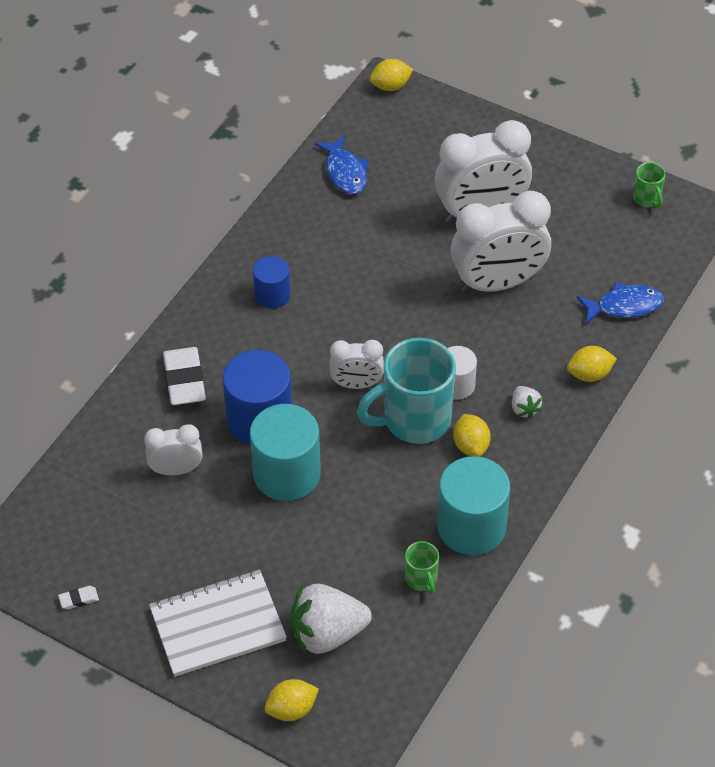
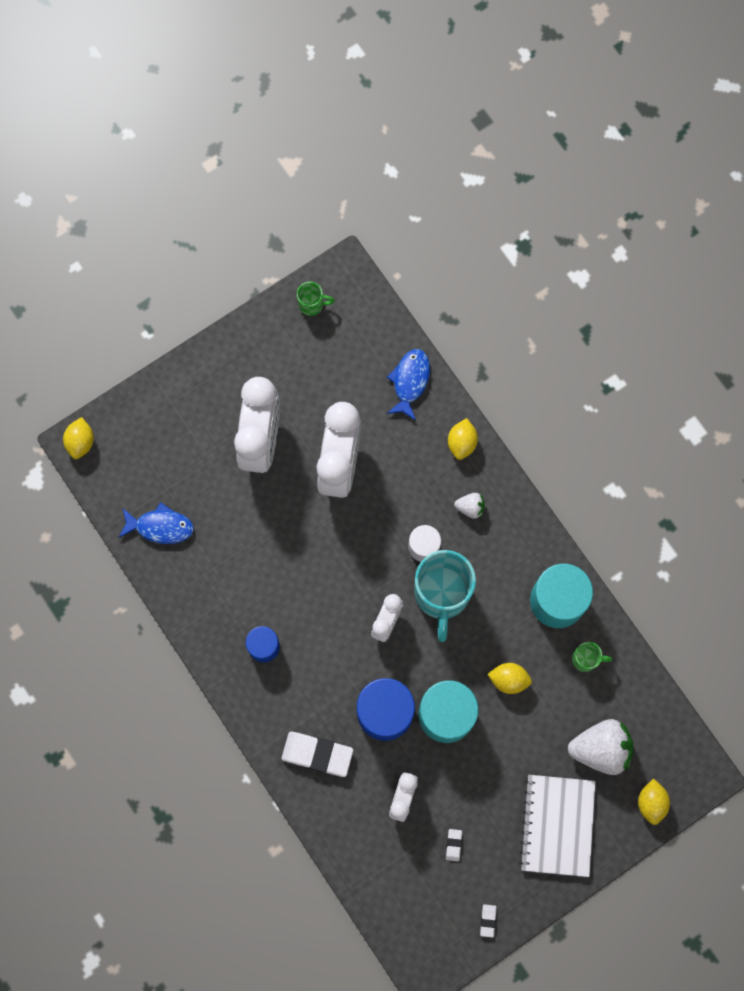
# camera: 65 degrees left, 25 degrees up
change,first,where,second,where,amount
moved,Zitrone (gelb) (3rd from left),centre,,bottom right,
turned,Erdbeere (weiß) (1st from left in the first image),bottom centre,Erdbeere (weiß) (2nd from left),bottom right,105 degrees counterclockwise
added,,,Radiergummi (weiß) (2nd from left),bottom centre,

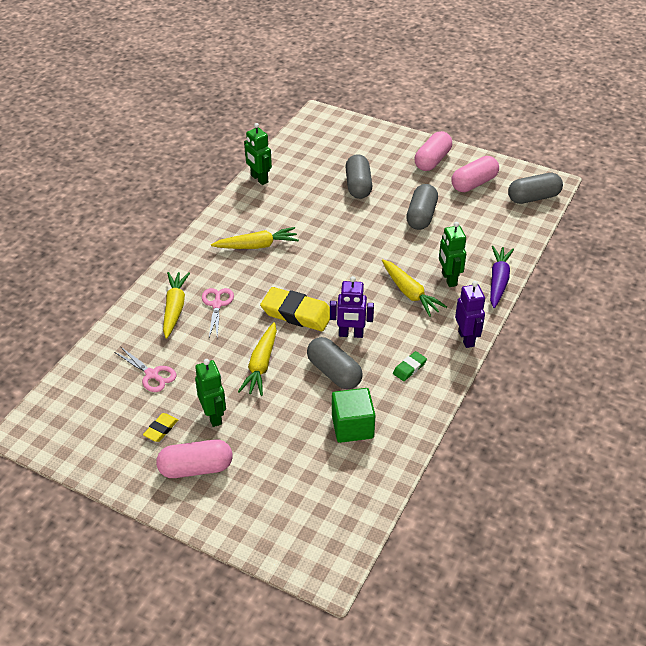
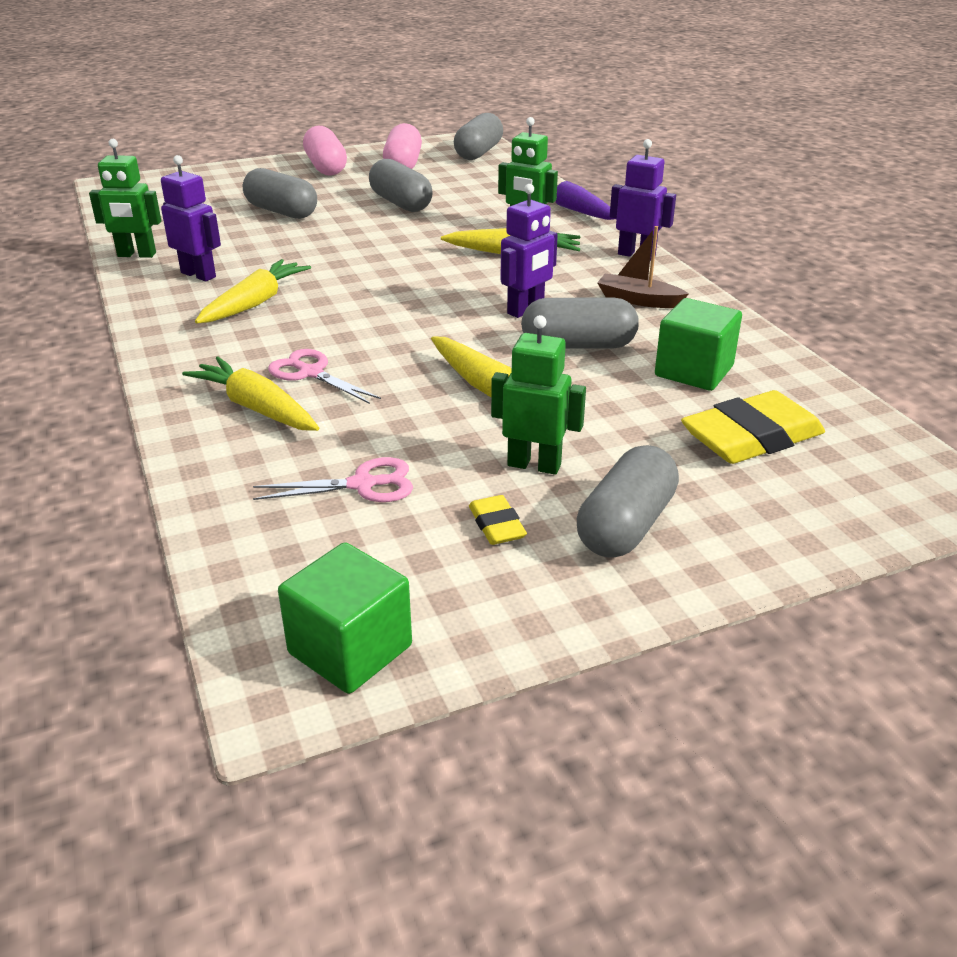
# camera: 50 degrees left, 10 degrees down
change,first,where,second,where,amount
moved,Radiergummi (gelb) (2nd from left),centre,,middle right,
replaced,Radiergummi (grün),centre,Boot (braun),top right,
recoloured,Kapsel (rosa) (1st from left),bottom left,Kapsel (grau) (5th from left),centre,
added,,,Roboter (lila) (1st from left),top left,
added,,,Kubus (grün) (1st from left),centre,

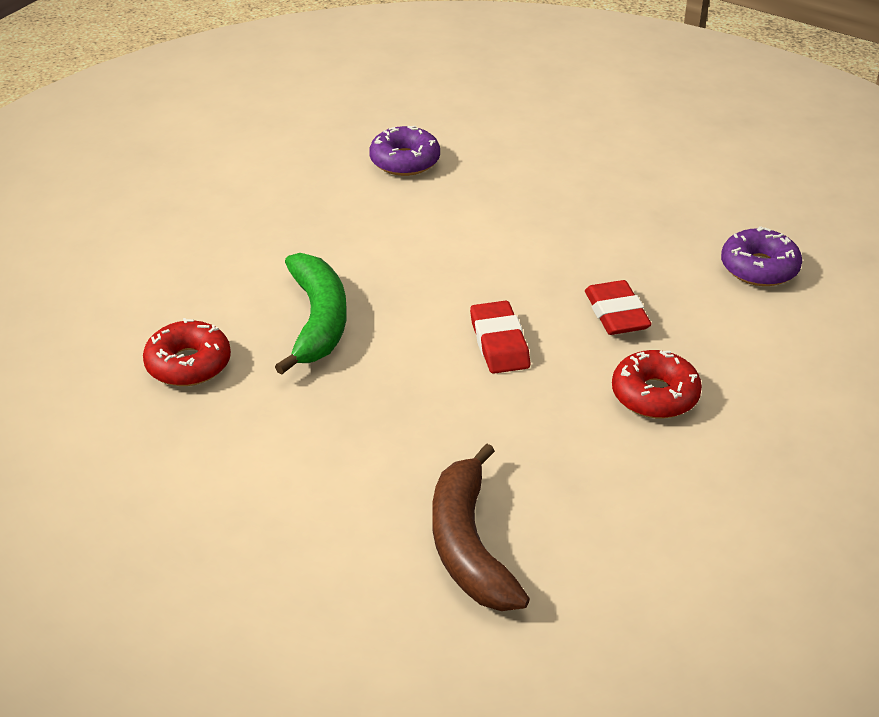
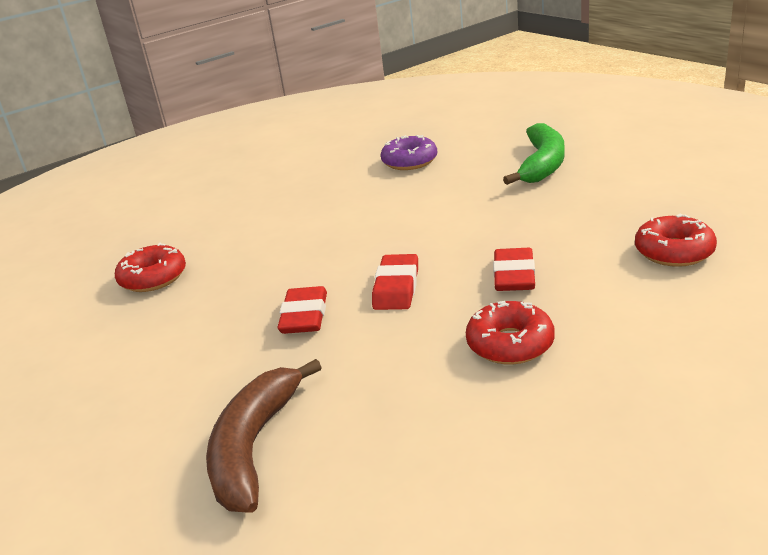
# camera: 25 degrees right, 10 degrees down
change,first,where,second,where,amount
recoloured,Donut (lila) (2nd from left),middle right,Donut (rot) (3rd from left),middle right,
moved,Banane (grün),centre,,top right,
added,,,Radiergummi (rot) (1st from left),centre,

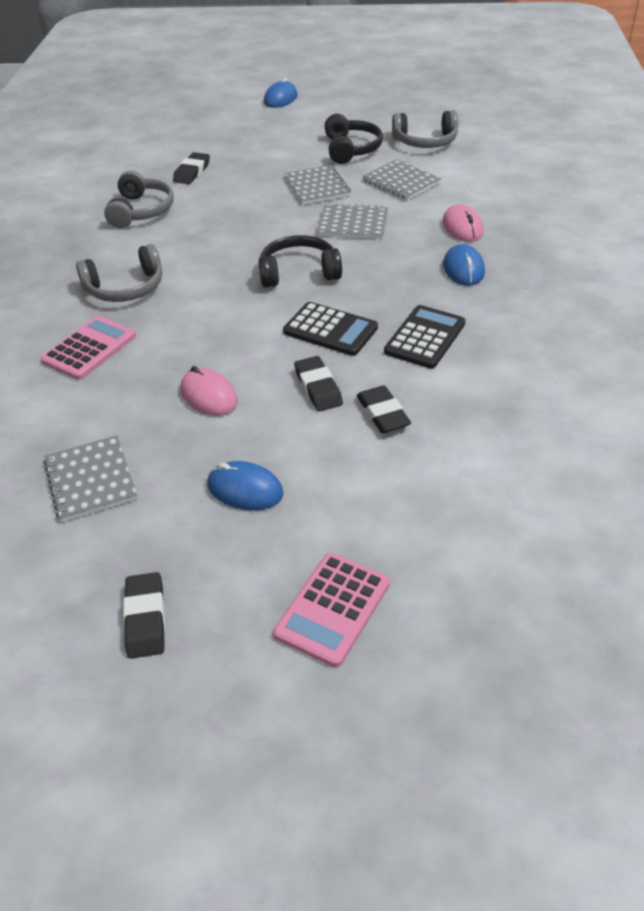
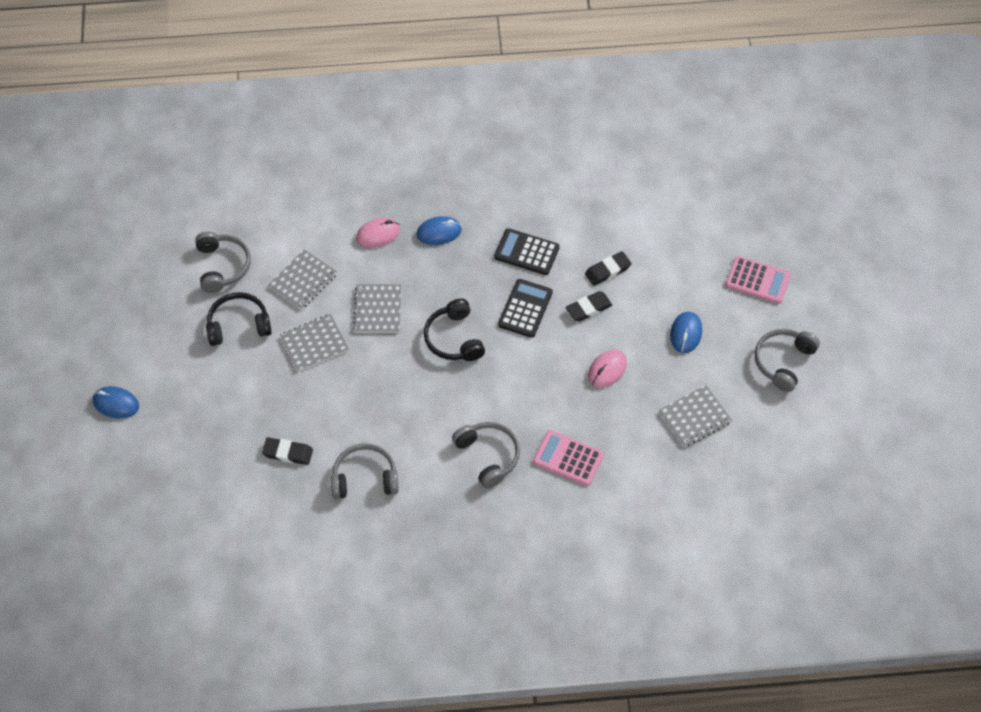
# camera: 100 degrees left, 15 degrees up
change,first,where,second,where,amount
replaced,Radiergummi (schwarz) (1st from left),bottom left,Kopfhörer (grau) (4th from left),middle right,

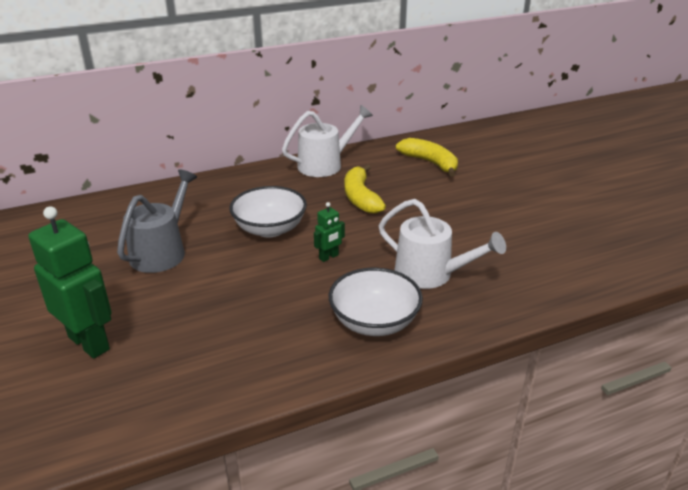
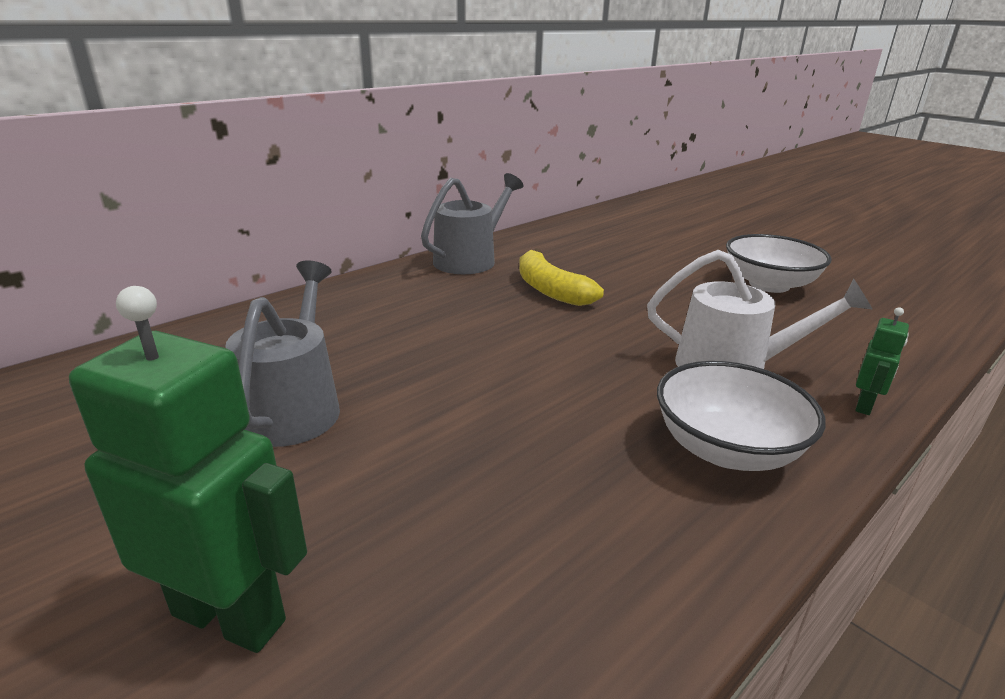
# camera: 20 degrees left, 5 degrees down
change,first,where,second,where,amount
recoloured,Gießkanne (weiß) (1st from left),top centre,Gießkanne (grau) (2nd from left),top centre,
removed,Banane (gelb) (2nd from left),top centre,,,
moved,Schüssel (weiß) (1st from left in the first image),centre,Schüssel (weiß) (2nd from left),middle right,
moved,Roboter (grün) (2nd from left),centre,,middle right,

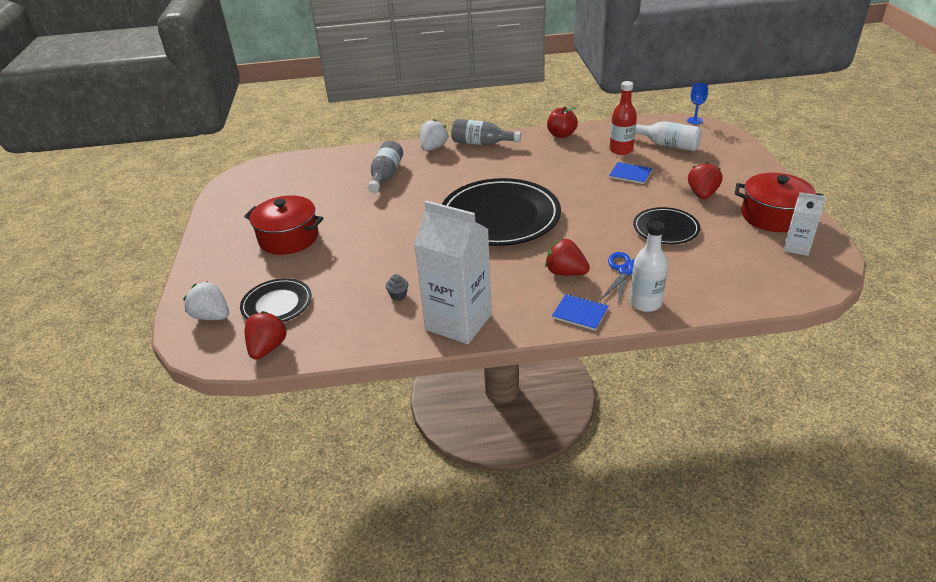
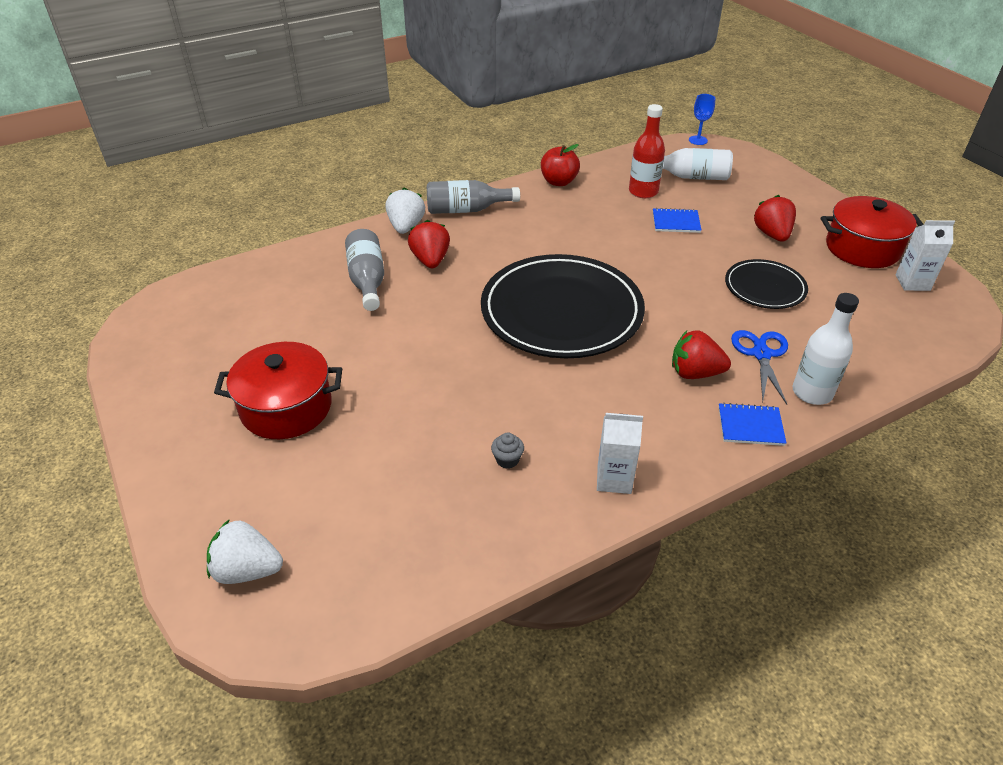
# camera: 25 degrees left, 5 degrees up
change,first,where,second,where,amount
resized,Getränkekarton (weiß) (1st from left),centre,,centre,x0.50
removed,Teller (schwarz) (1st from left),middle left,,,
moved,Erdbeere (rot) (1st from left),middle left,,top centre,

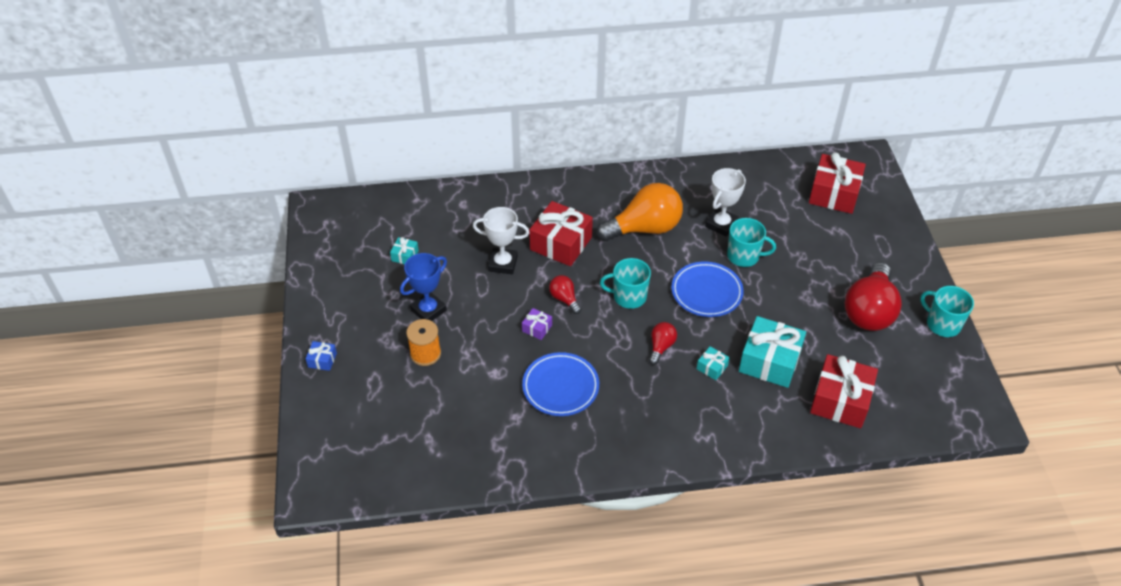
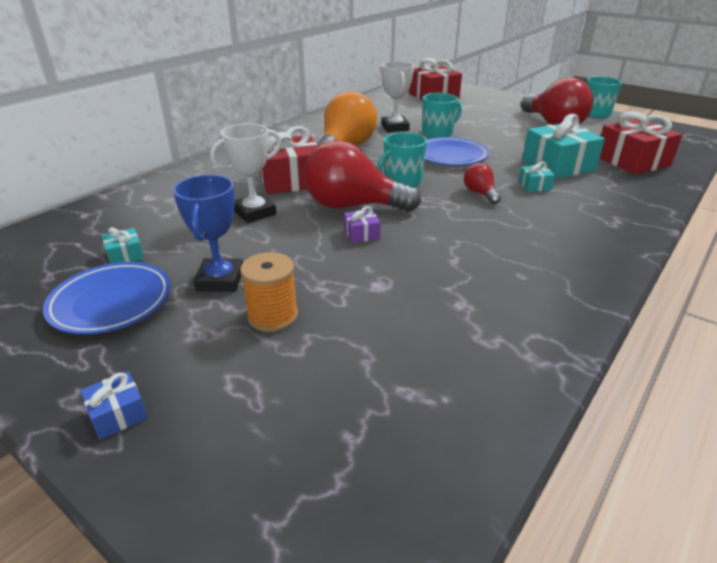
# camera: 45 degrees left, 15 degrees down
change,first,where,second,where,amount
resized,Glühbirne (rot) (1st from left),centre,,top centre,x2.14
moved,Teller (blau) (1st from left),centre,,middle left,

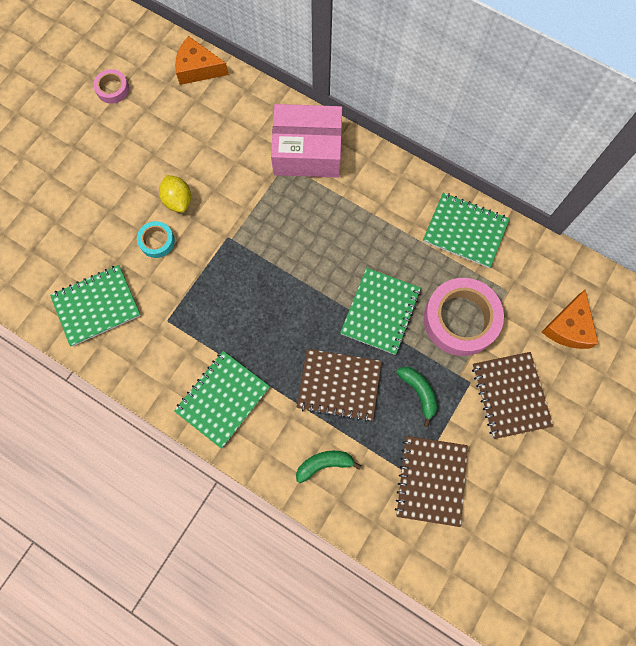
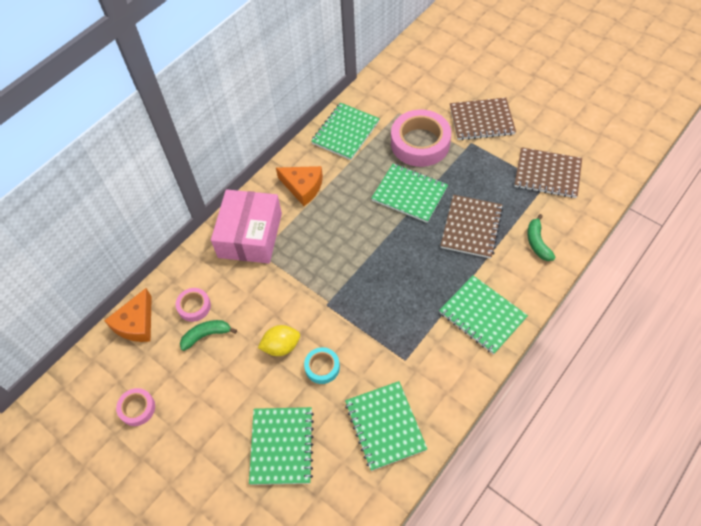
# camera: 80 degrees left, 15 degrees down
change,first,where,second,where,amount
moved,Käse (orange) (2nd from left),middle right,,centre,
moved,Banane (grün) (2nd from left in the first image),centre,Banane (grün) (1st from left),middle left,
added,,,Klebeband (rosa) (2nd from left),middle left,
added,,,Notizbuch (grün) (1st from left),bottom centre,

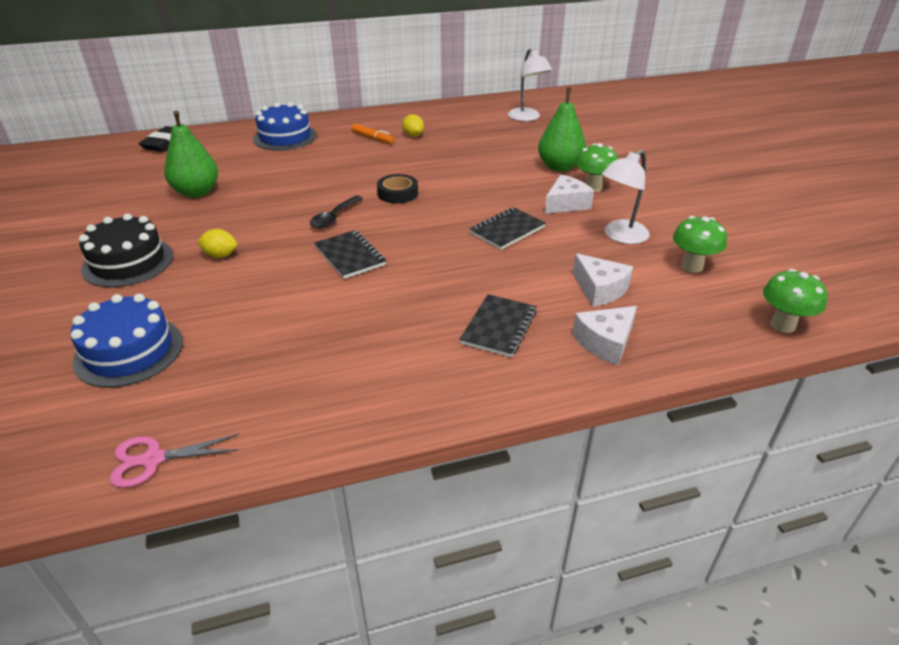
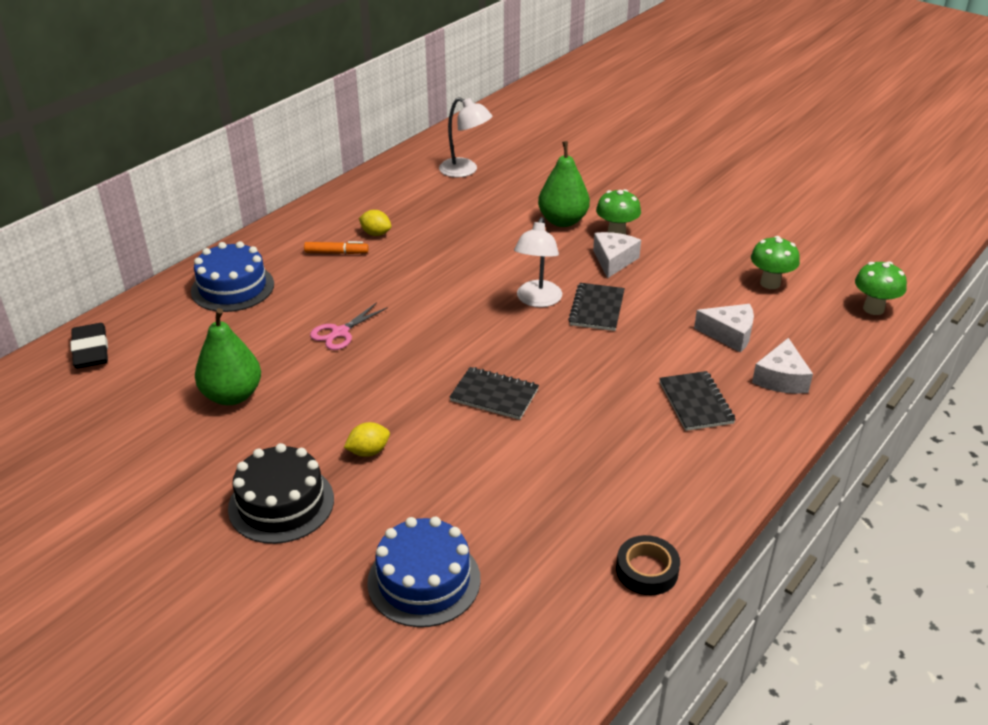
# camera: 35 degrees left, 0 degrees up
change,first,where,second,where,amount
moved,Lampe (weiß) (2nd from left),top right,,centre,
moved,Klebeband (schwarz),top centre,,bottom centre,
removed,Löffel (schwarz),top centre,,,
moved,Schere (rosa),bottom left,,centre,

